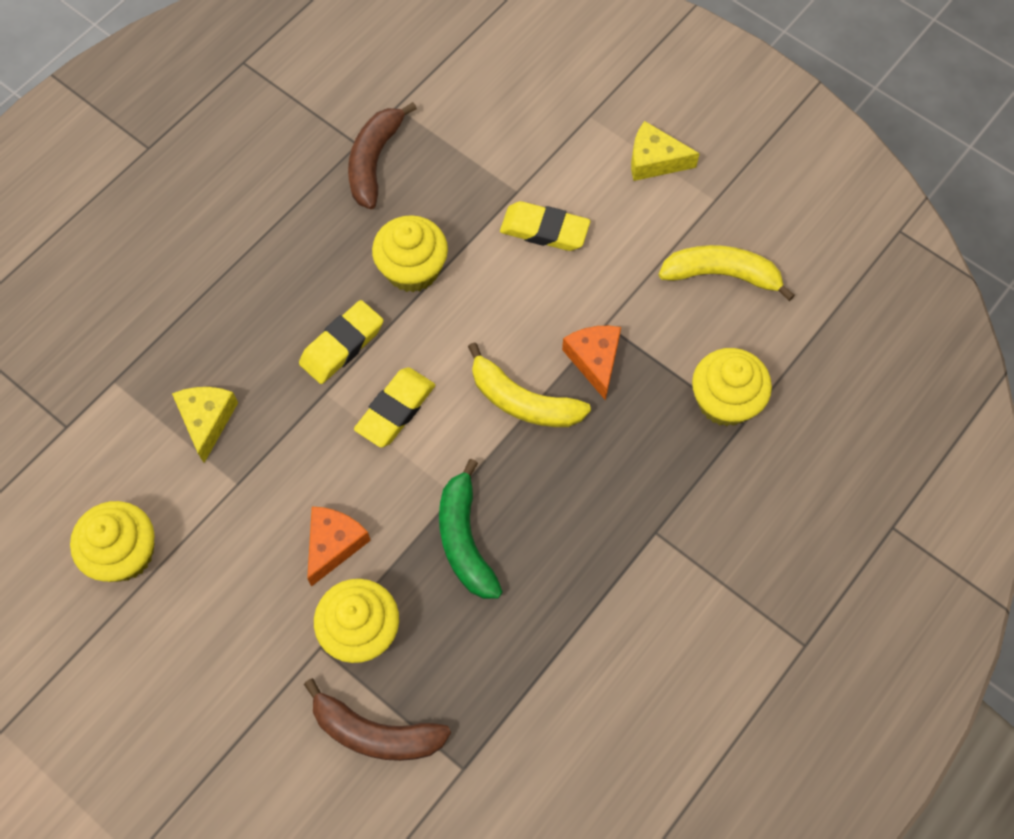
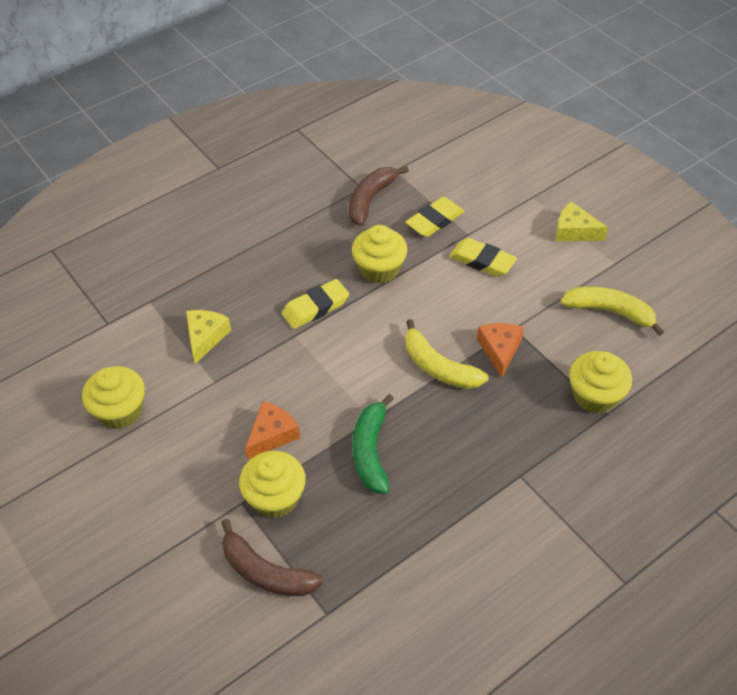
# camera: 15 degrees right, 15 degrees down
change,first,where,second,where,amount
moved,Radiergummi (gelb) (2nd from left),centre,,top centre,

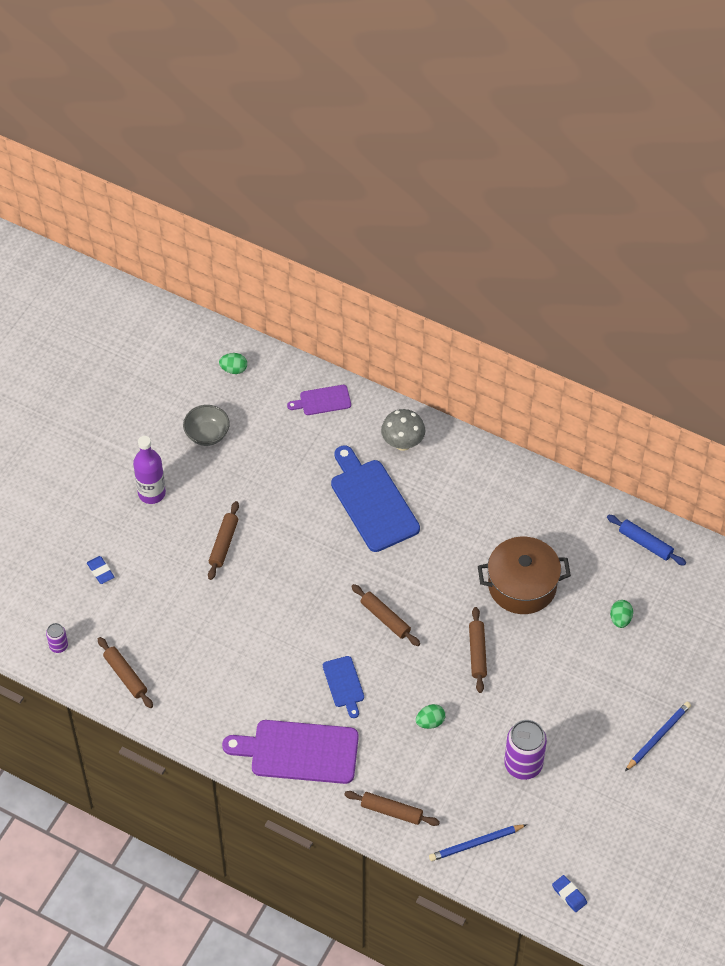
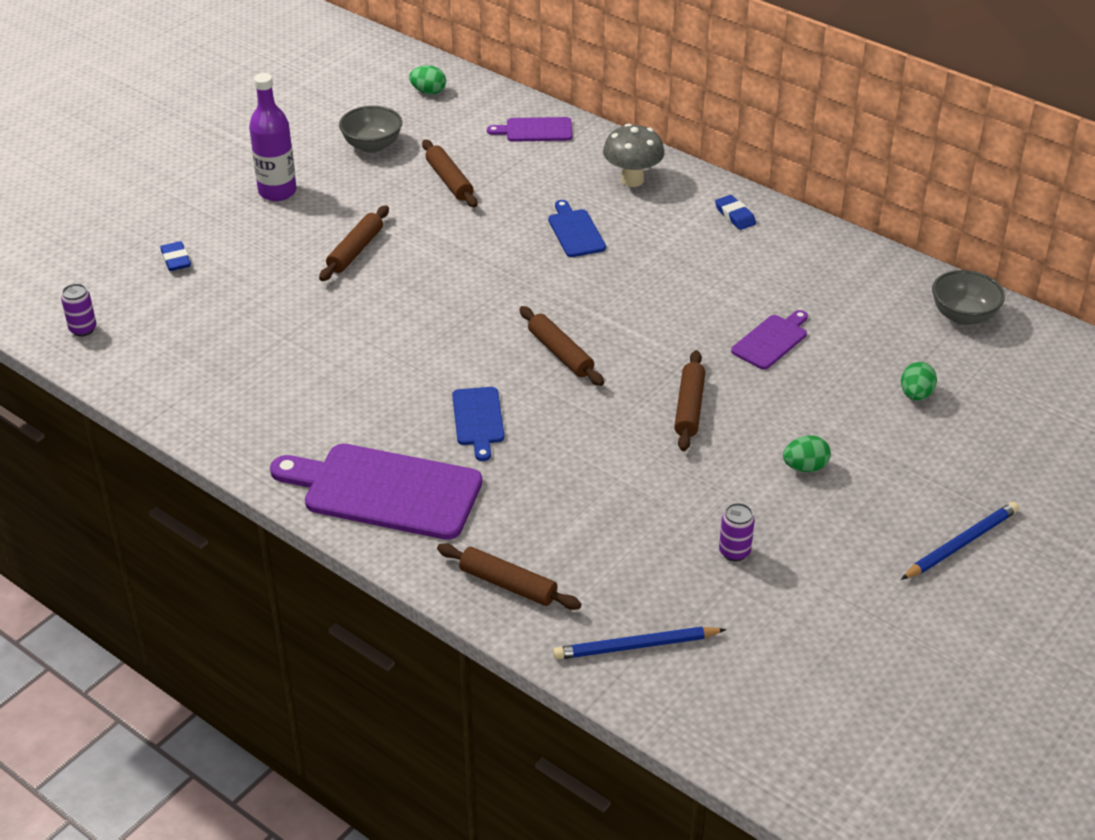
# camera: 10 degrees right, 15 degrees down
change,first,where,second,where,amount
resized,Schneidebrett (blau) (2nd from left),centre,,top centre,x0.51
replaced,Nudelholz (blau),middle right,Schüssel (grau) (2nd from left),middle right,
replaced,Kochtopf (braun),middle right,Schneidebrett (lila) (3rd from left),middle right,
moved,Nudelholz (braun) (1st from left in the first image),bottom left,Nudelholz (braun) (2nd from left),top centre,
moved,Ei (grün) (2nd from left),bottom centre,,middle right,
resized,Dose (lila) (2nd from left),bottom right,,middle right,x0.51
moved,Radiergummi (blau) (2nd from left),bottom right,,top right,

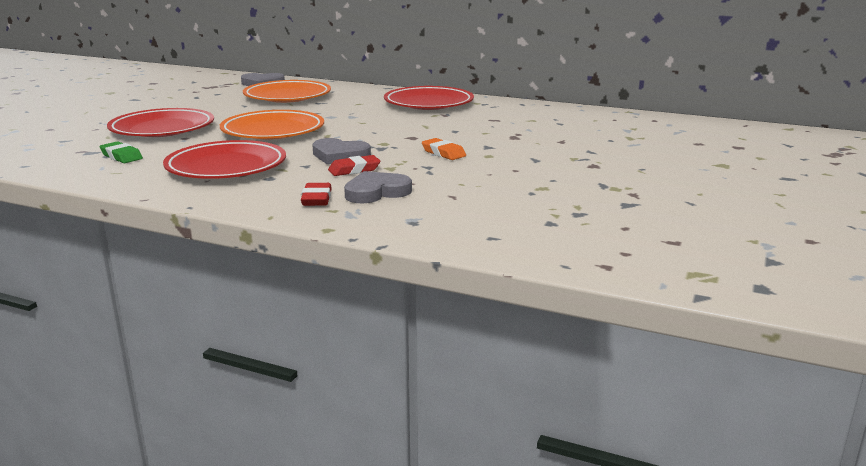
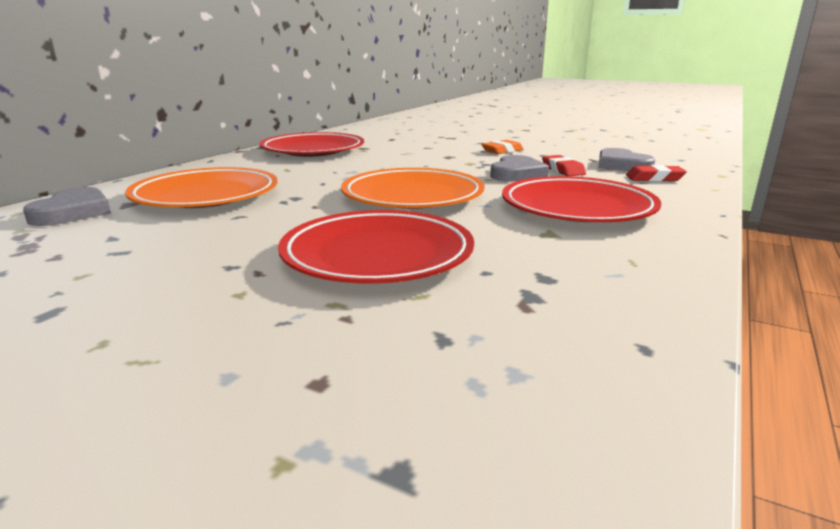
# camera: 85 degrees left, 0 degrees up
change,first,where,second,where,amount
removed,Radiergummi (grün),top left,,,

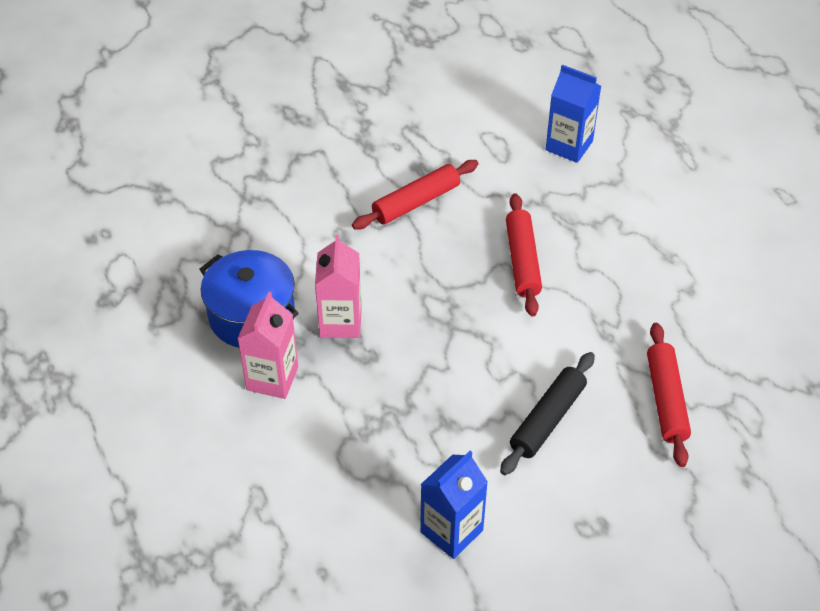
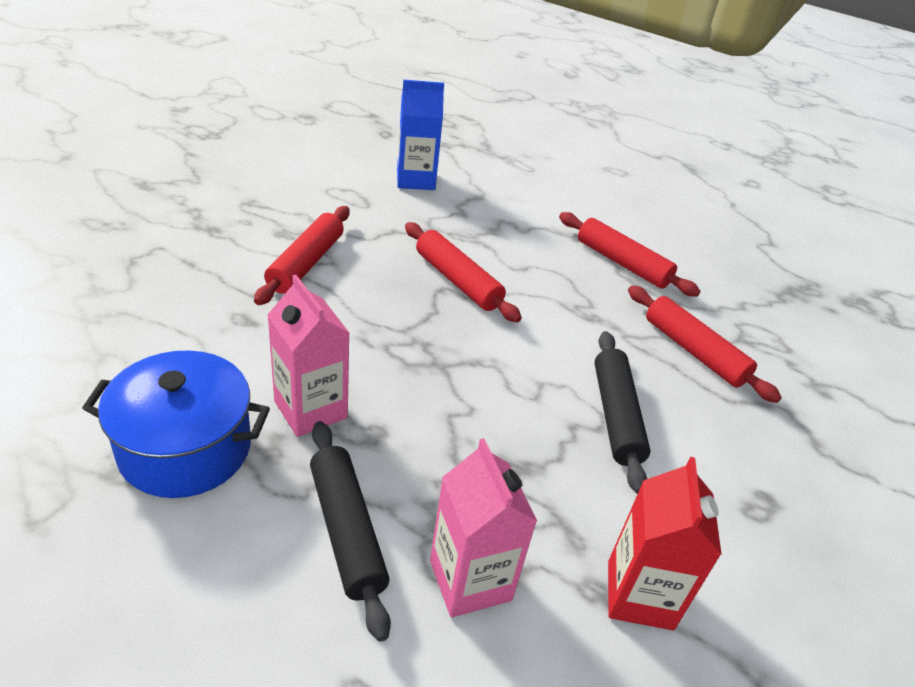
# camera: 40 degrees left, 10 degrees down
change,first,where,second,where,amount
moved,Getränkekarton (rosa) (1st from left in the first image),middle left,Getränkekarton (rosa) (2nd from left),bottom centre,
recoloured,Getränkekarton (blau) (1st from left),bottom centre,Getränkekarton (rot),bottom right,
added,,,Nudelholz (rot) (3rd from left),middle right,
added,,,Nudelholz (schwarz) (1st from left),bottom centre,

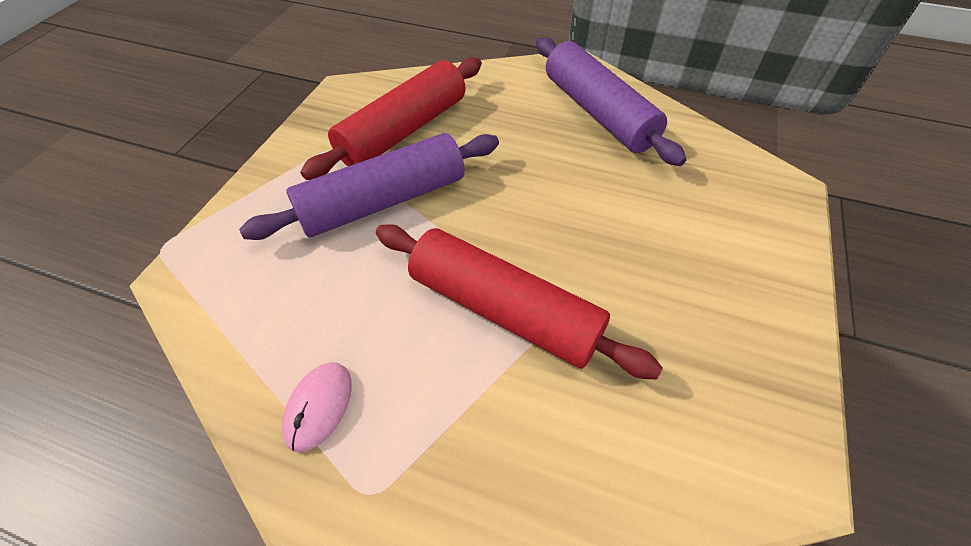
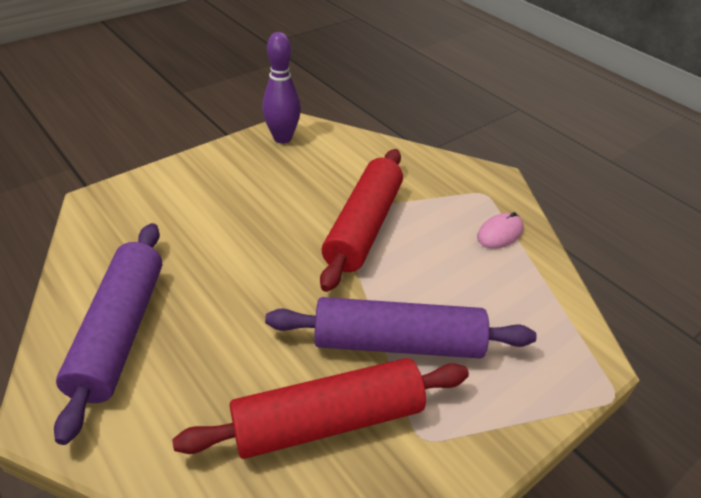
# camera: 150 degrees left, 10 degrees down
change,first,where,second,where,amount
turned,Nudelholz (rot) (2nd from left),centre,,centre,45 degrees clockwise
added,,,Bowlingkegel (lila),top centre,

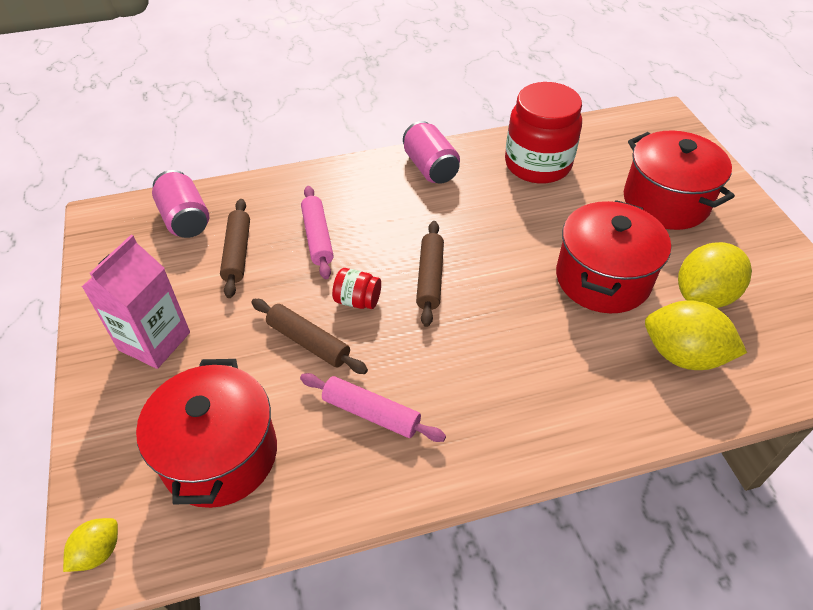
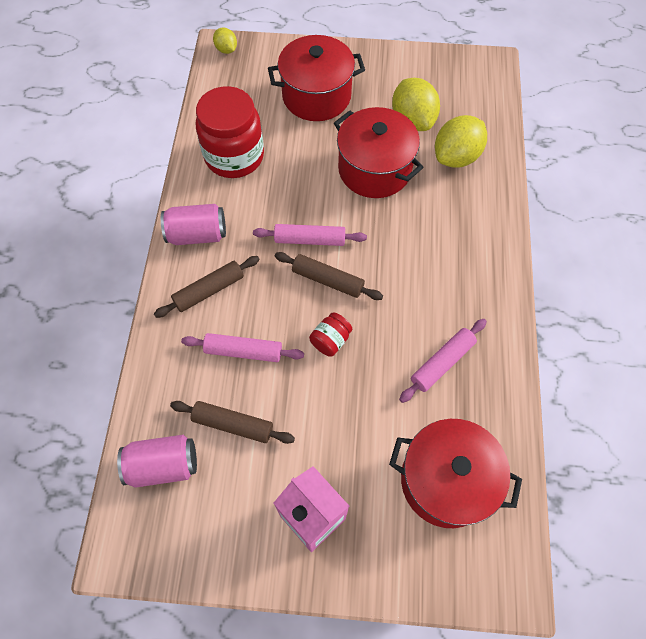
# camera: 70 degrees left, 15 degrees up
change,first,where,second,where,amount
moved,Nudelholz (braun) (2nd from left in the first image),centre,Nudelholz (braun) (1st from left),middle left,
moved,Zitrone (gelb) (1st from left),bottom left,,top centre,
added,,,Nudelholz (rosa) (2nd from left),centre,

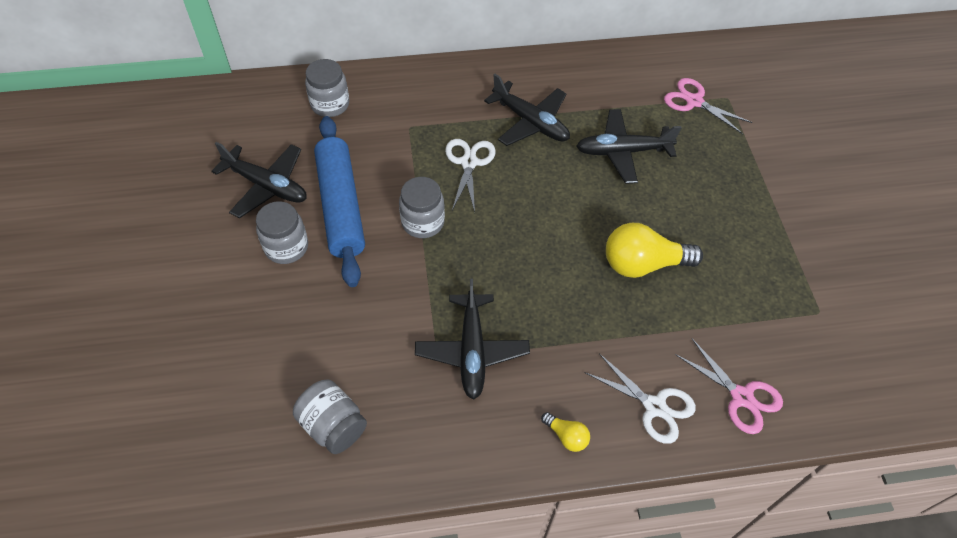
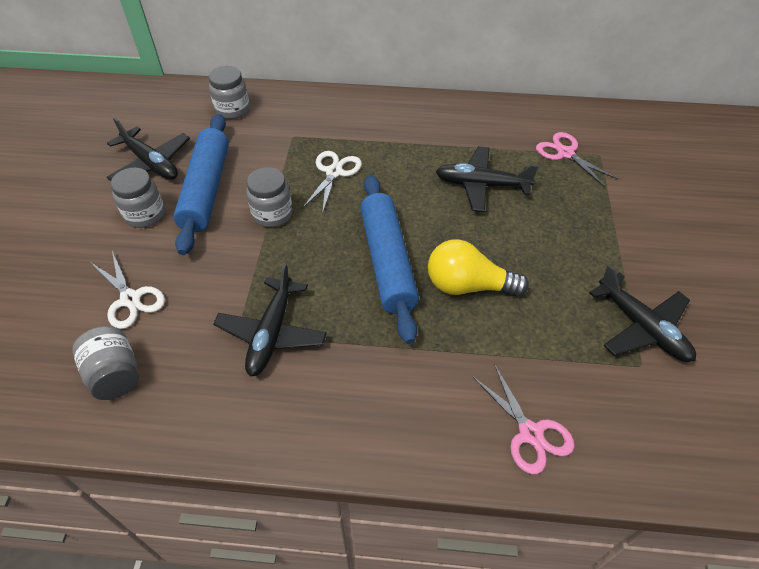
# camera: 15 degrees right, 5 degrees down
change,first,where,second,where,amount
moved,Flugzeug (schwarz) (3rd from left in the first image),top centre,Flugzeug (schwarz) (4th from left),middle right,
moved,Schere (weiß) (2nd from left in the first image),bottom right,Schere (weiß) (1st from left),middle left,
removed,Glühbirne (gelb) (1st from left),bottom centre,,,
added,,,Nudelholz (blau) (2nd from left),centre,

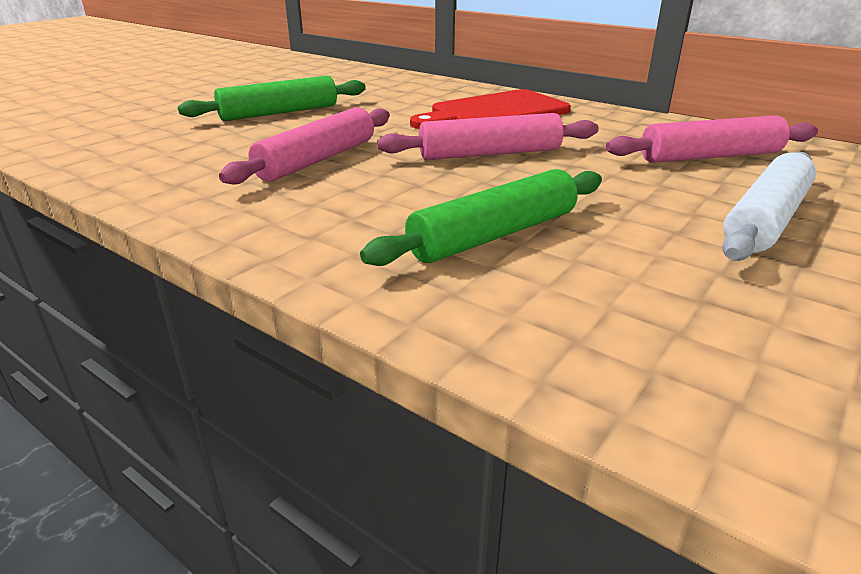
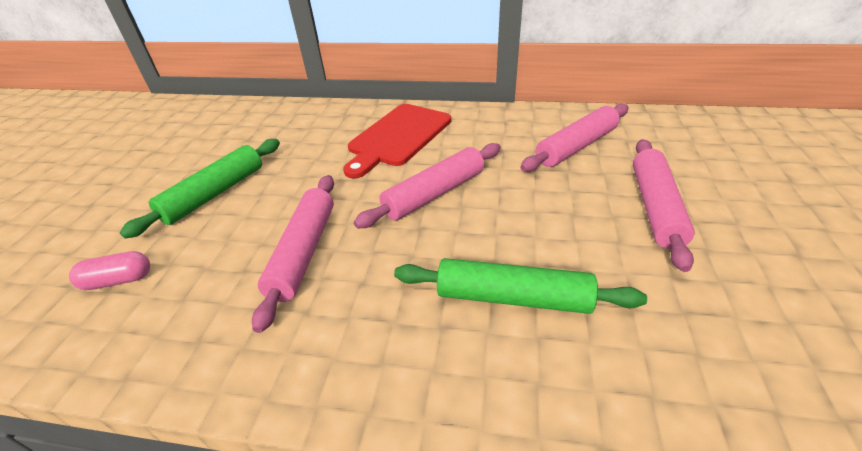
# camera: 25 degrees left, 10 degrees up
change,first,where,second,where,amount
recoloured,Nudelholz (weiß),middle right,Nudelholz (rosa) (4th from left),middle right,
turned,Nudelholz (grün) (2nd from left),centre,,centre,75 degrees clockwise
added,,,Kapsel (rosa),middle left,

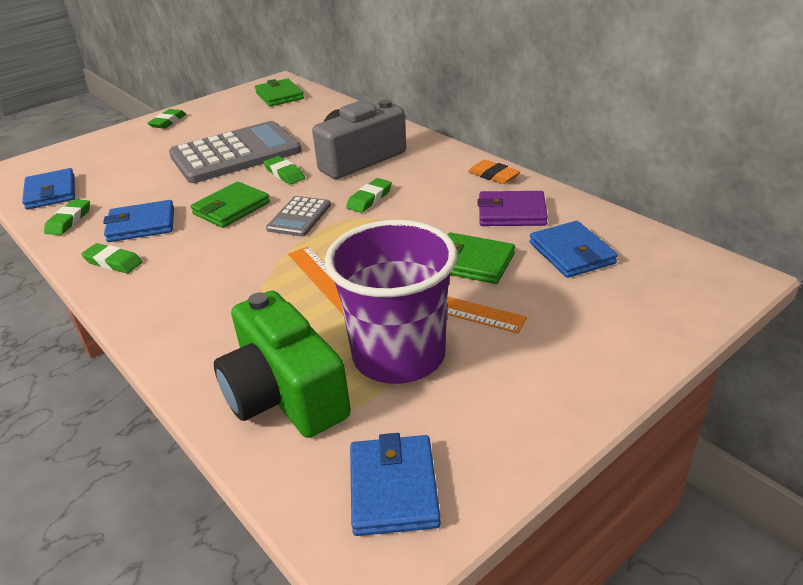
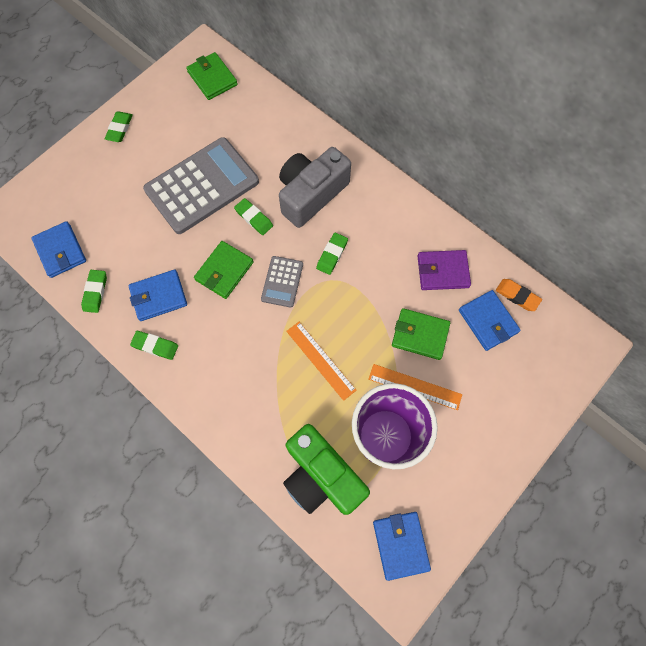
# camera: 10 degrees left, 35 degrees up
change,first,where,second,where,amount
moved,Radiergummi (orange),top centre,,middle right,

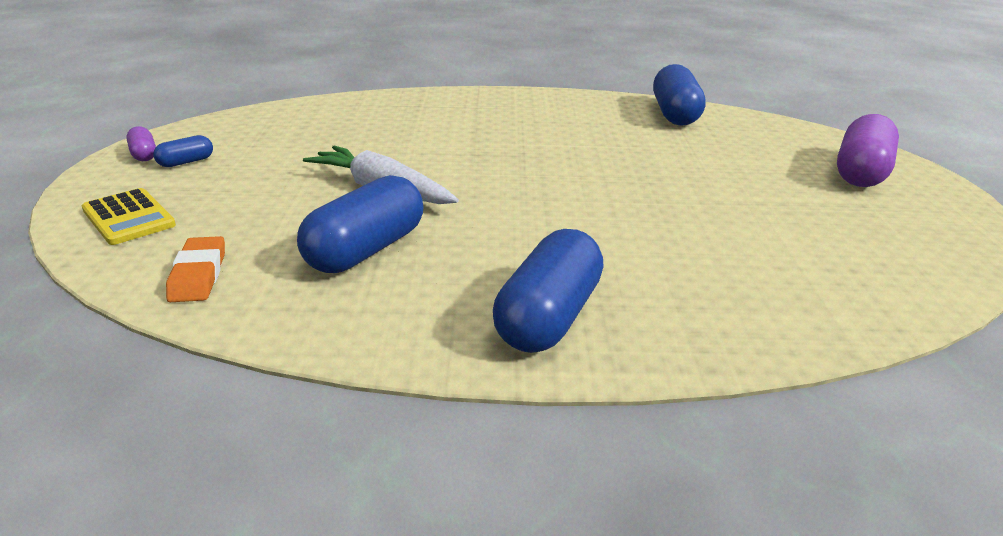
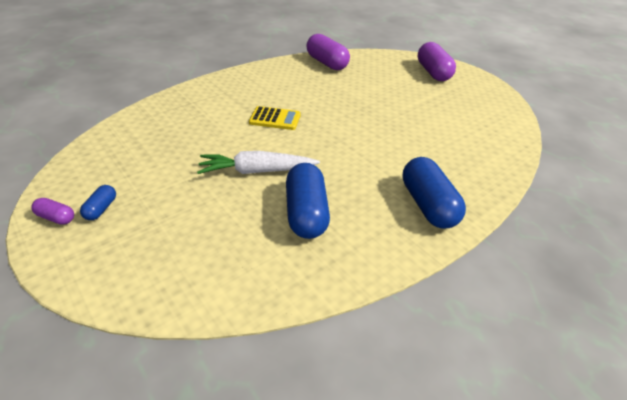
# camera: 40 degrees left, 10 degrees up
change,first,where,second,where,amount
recoloured,Kapsel (blau) (4th from left),top right,Kapsel (lila) (2nd from left),top centre,
moved,Taschenrechner (gelb),middle left,,top centre,
removed,Radiergummi (orange),middle left,,,

